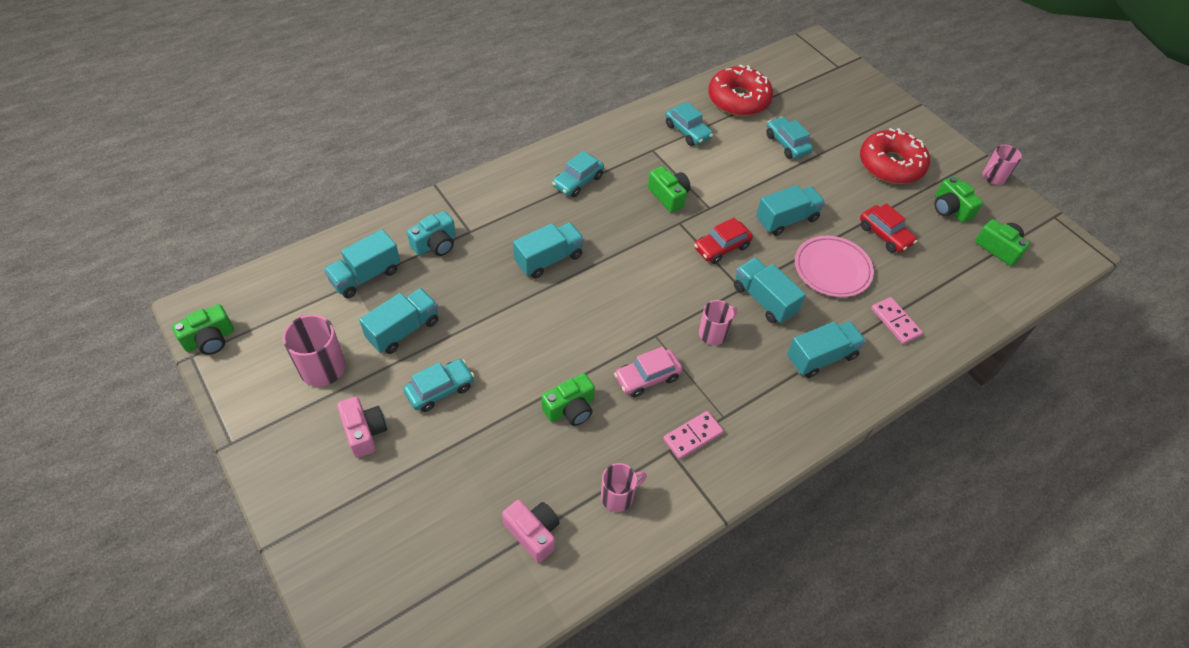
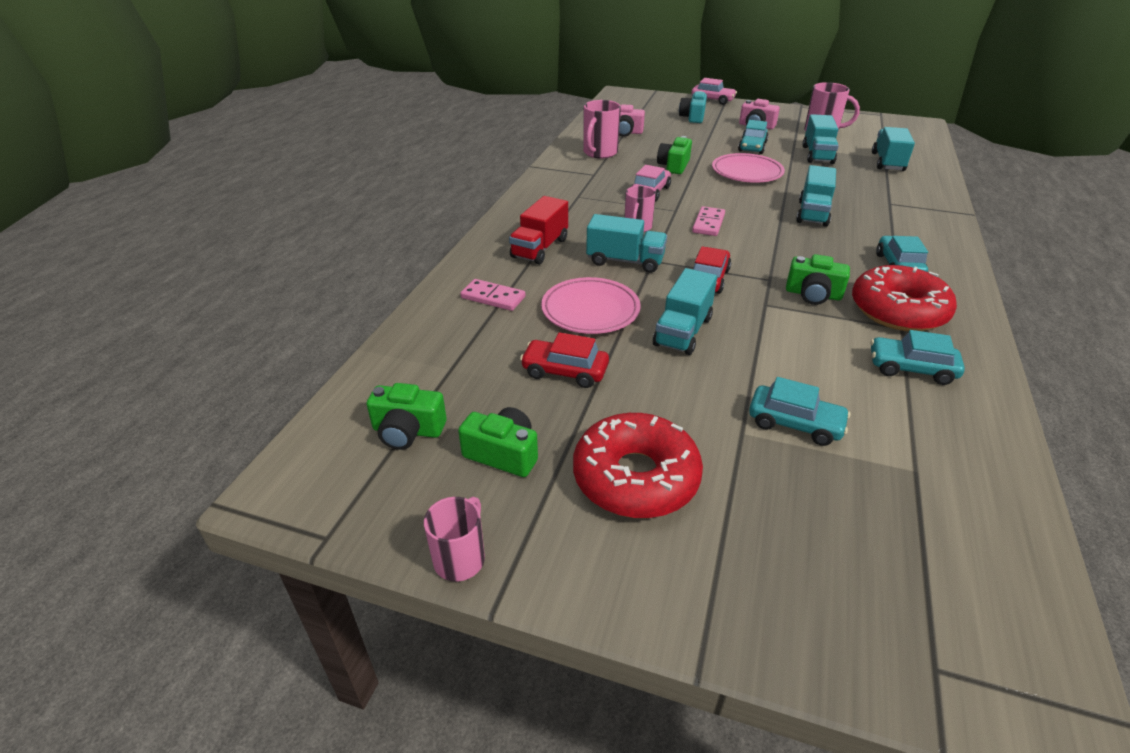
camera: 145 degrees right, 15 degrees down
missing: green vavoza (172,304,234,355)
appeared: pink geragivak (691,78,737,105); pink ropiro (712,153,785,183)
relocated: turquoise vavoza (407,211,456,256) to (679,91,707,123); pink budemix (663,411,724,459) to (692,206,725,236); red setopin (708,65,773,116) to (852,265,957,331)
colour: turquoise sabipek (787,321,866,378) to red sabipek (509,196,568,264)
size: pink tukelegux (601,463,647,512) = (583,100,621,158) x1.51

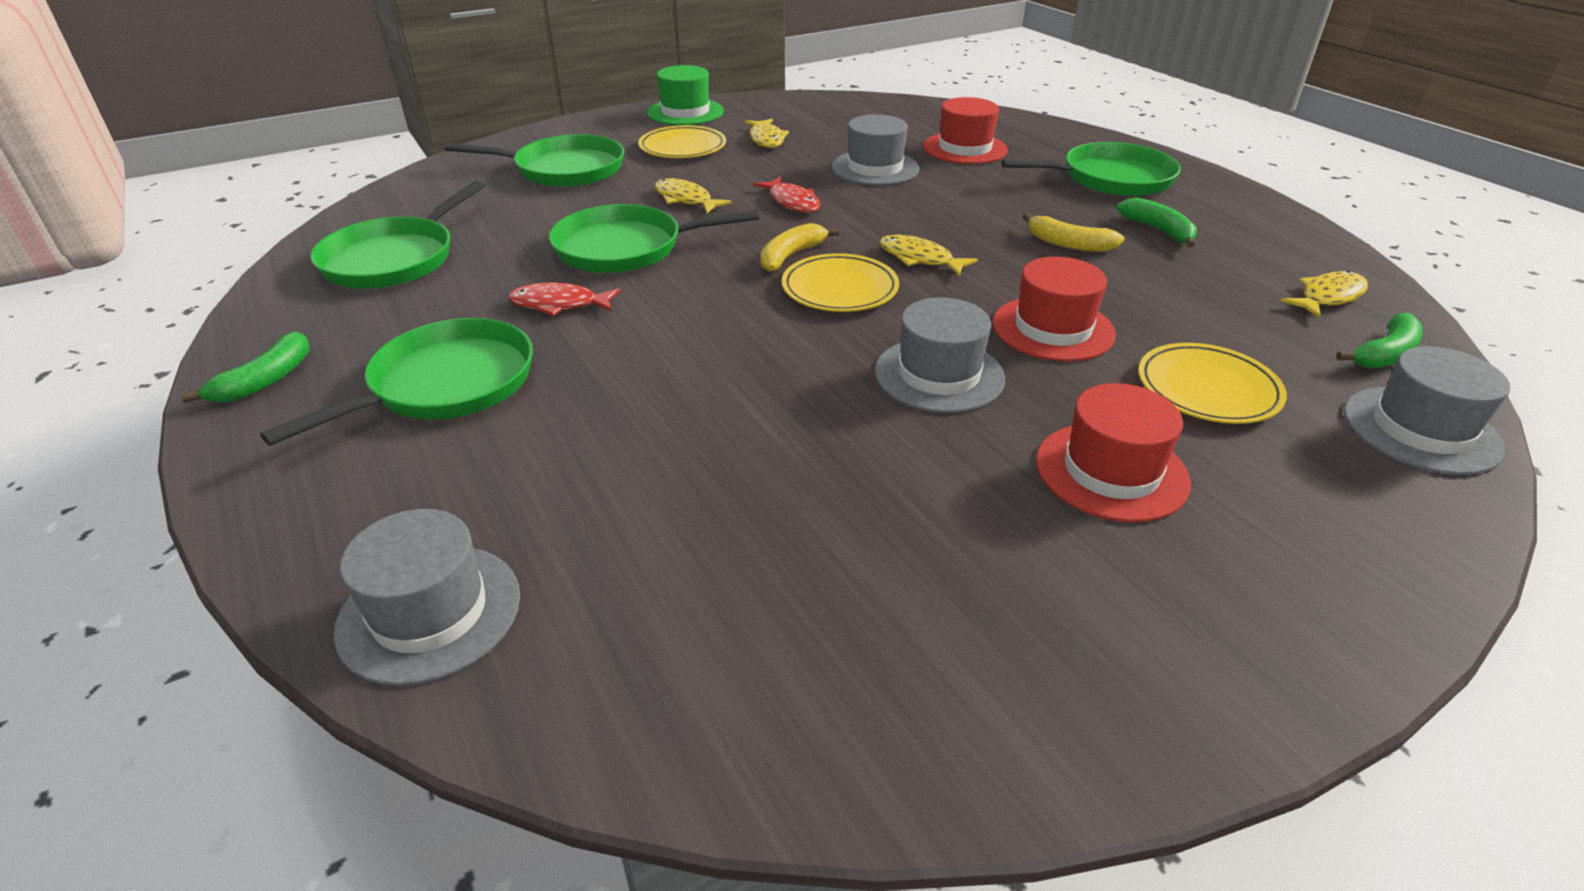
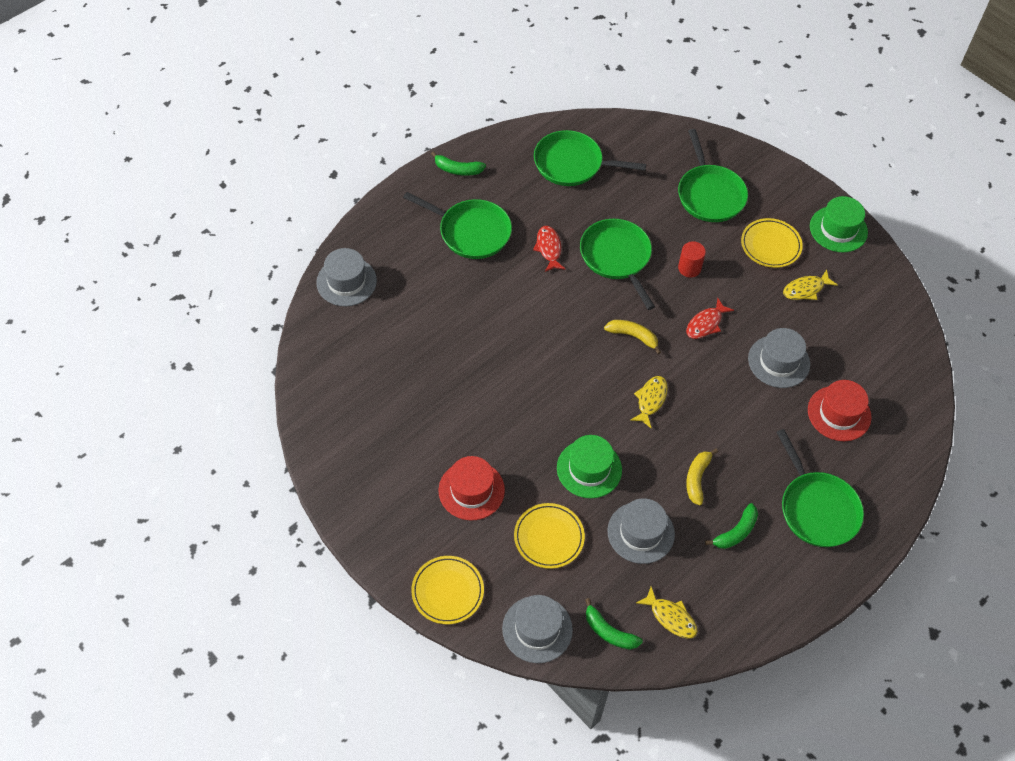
camera: 75 degrees right, 20 degrees up
relocated: yellow ropiro (782,253,899,312) to (411,556,484,624); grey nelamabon (875,297,1005,413) to (607,498,675,564)
exchanged: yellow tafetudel (654,178,732,214) to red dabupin (678,241,706,277)
colour: red nelamabon (992,257,1116,362) to green nelamabon (557,435,622,498)

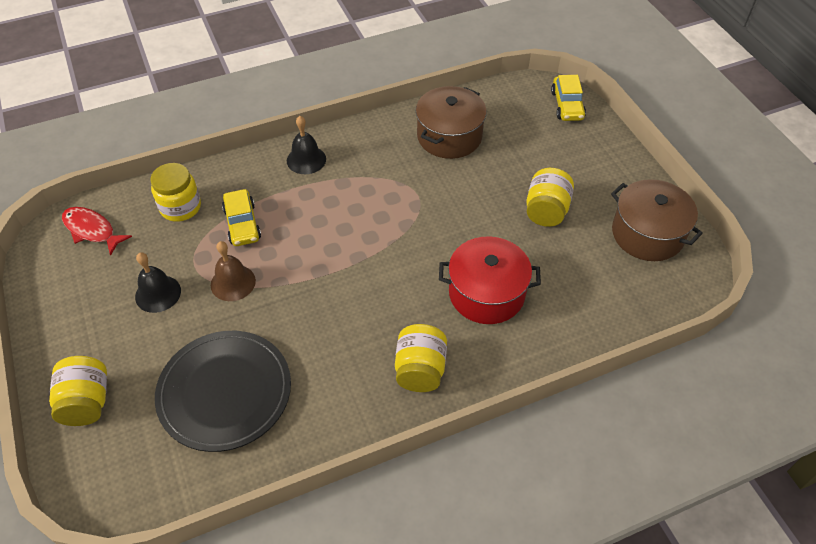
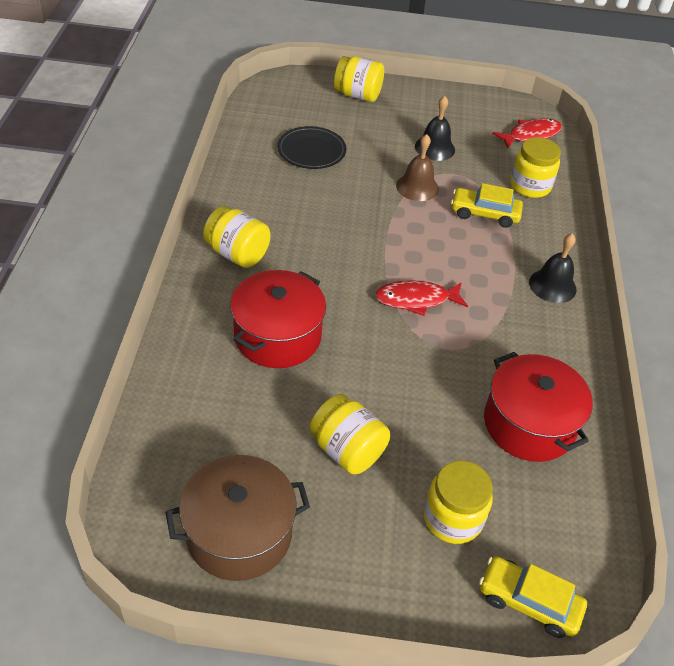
camera: 115 degrees right, 5 degrees down
appeared: red tafetudel (375,280,468,316); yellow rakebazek (424,461,493,544)
colour: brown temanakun (416,86,487,159) to red temanakun (484,352,593,462)
size: black ropiro (155,331,291,452) = (277,126,346,169) x0.61

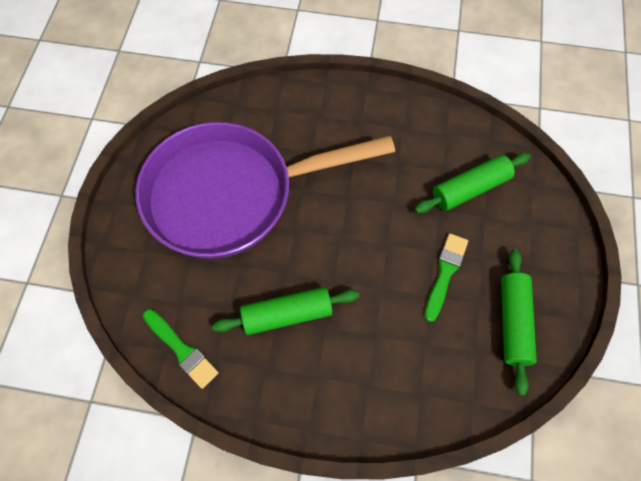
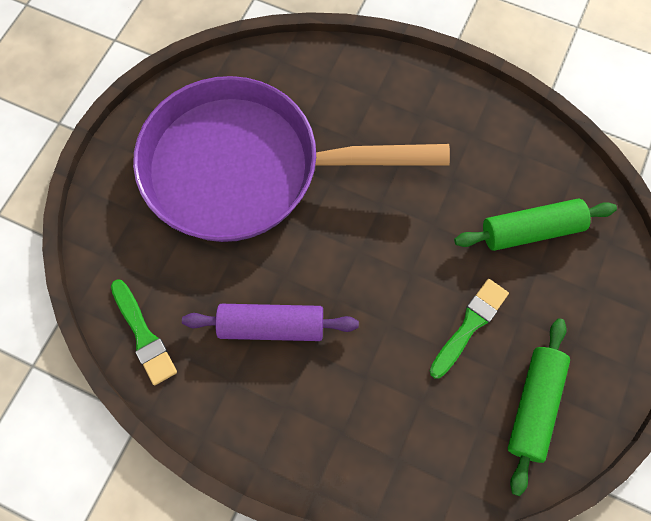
camera: 15 degrees right, 5 degrees up
colour: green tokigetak (212,287,359,335) to purple tokigetak (182,304,359,341)

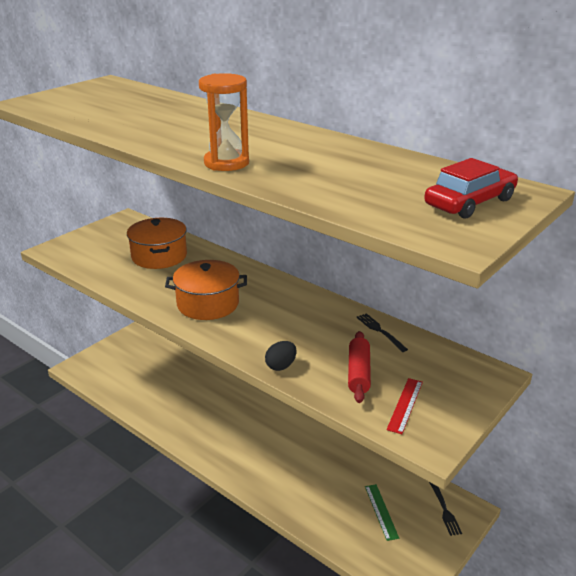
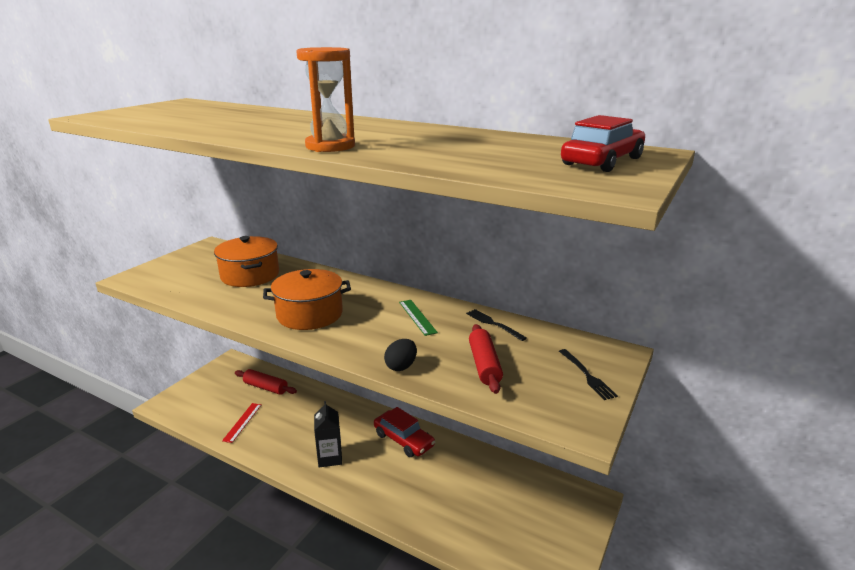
camera: 10 degrees left, 5 degrees down
appeared: red tokigetak (235,369,297,395); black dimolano (314,401,342,467); red geragivak (374,407,435,457)
relocated: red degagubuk (387,378,423,434) to (222,403,261,443); green degagubuk (365,484,399,541) to (399,300,438,336); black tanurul (429,482,462,536) to (559,349,618,400)

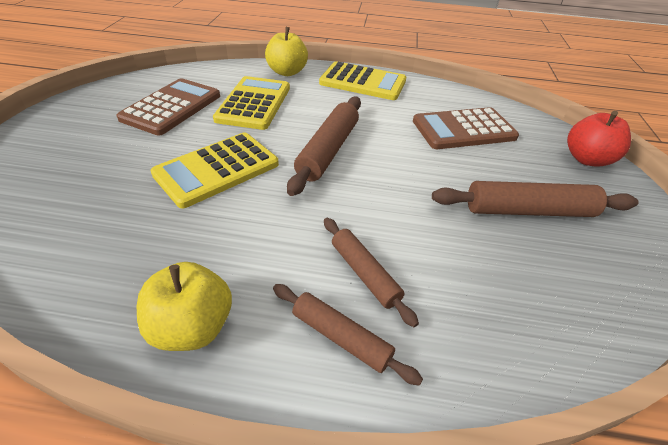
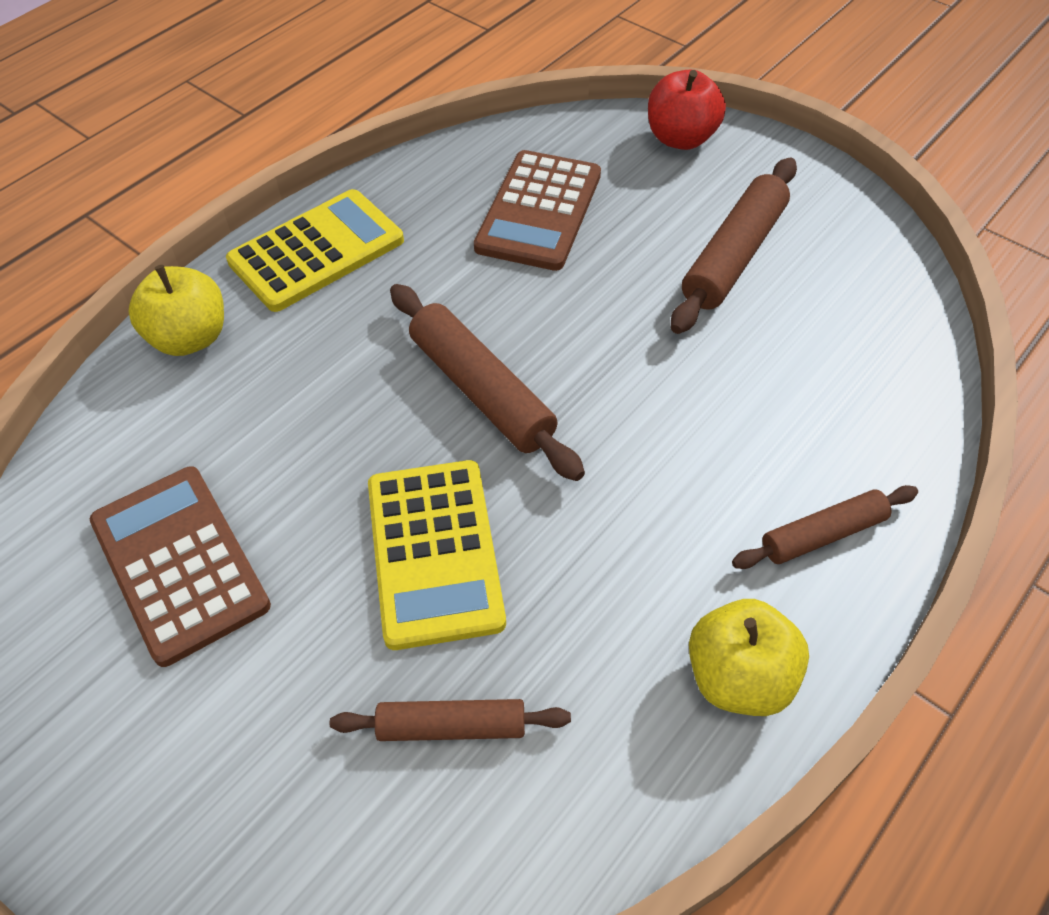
camera: 55 degrees left, 10 degrees up
missing: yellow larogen (213,76,290,130)
relocated: brown tokigetak (324,218,419,327) to (330,699,571,741)

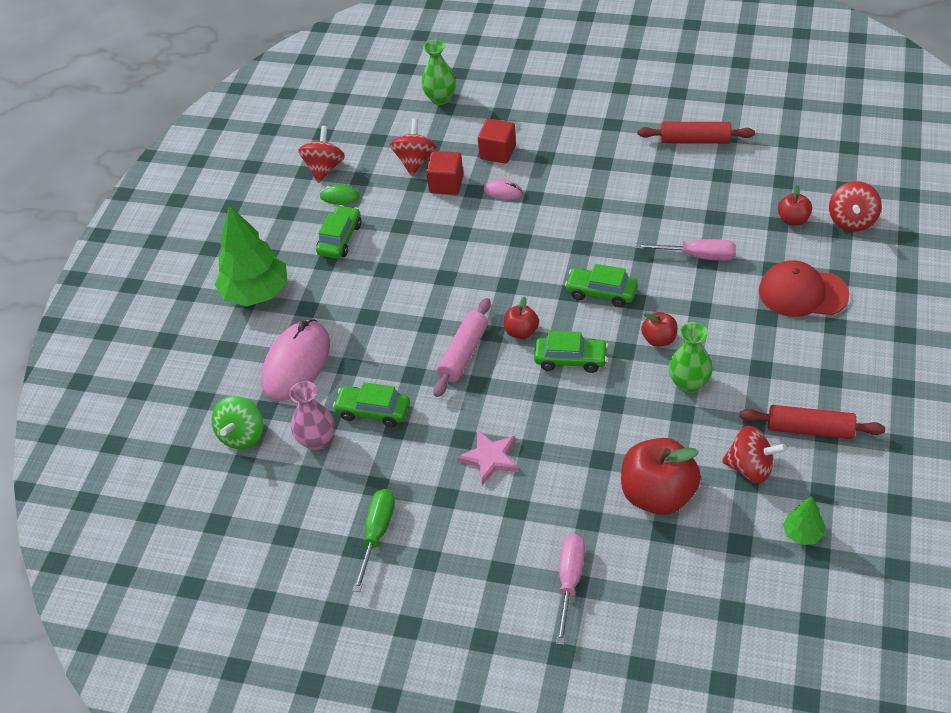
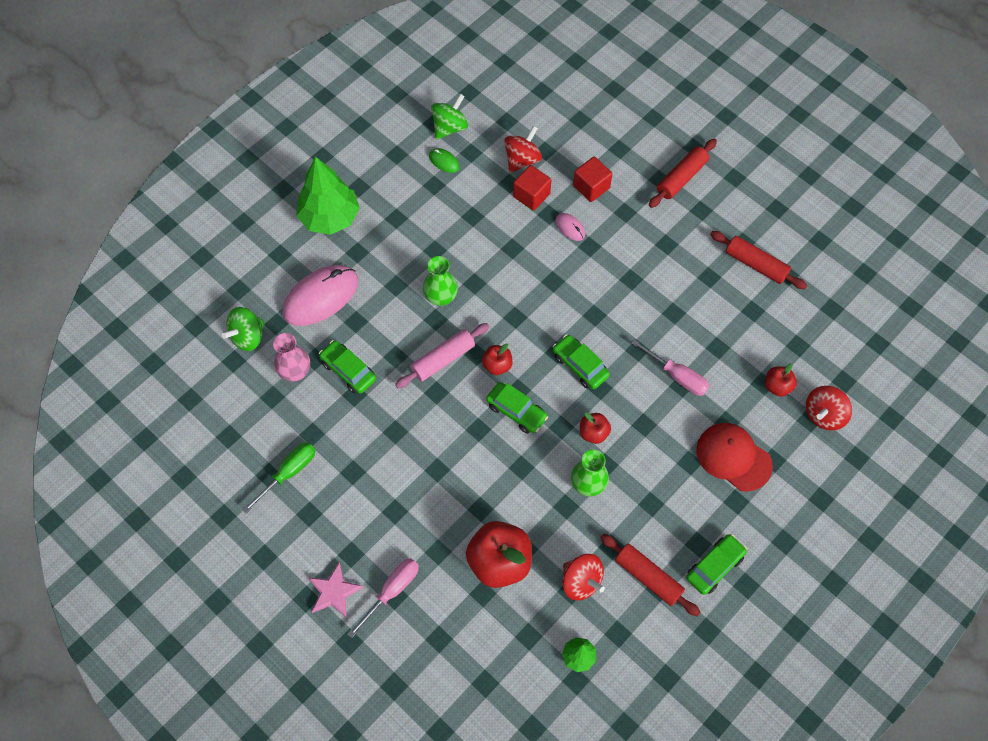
camera: 25 degrees right, 15 degrees up
appeared: red tokigetak (649,139,717,208)
relocated: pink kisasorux (456,429,519,485) to (308,562,363,618); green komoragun (421,40,456,105) to (423,256,458,306); green geragivak (316,205,361,259) to (686,534,747,595)
colour: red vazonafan (298,126,345,183) to green vazonafan (431,94,468,140)

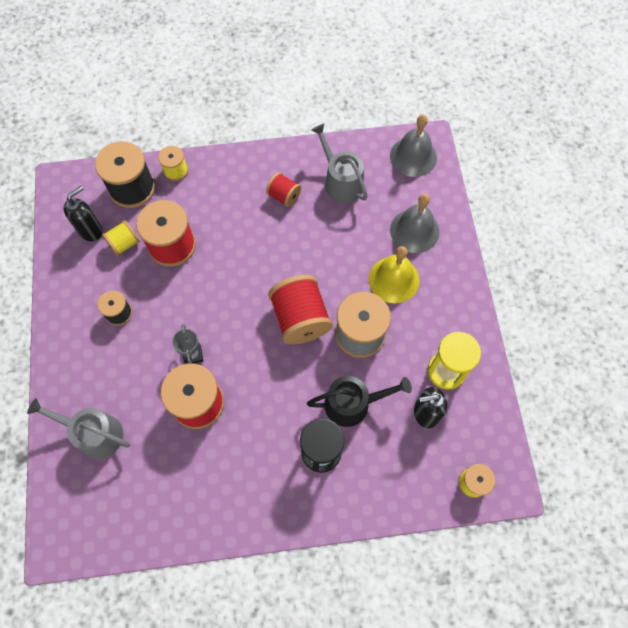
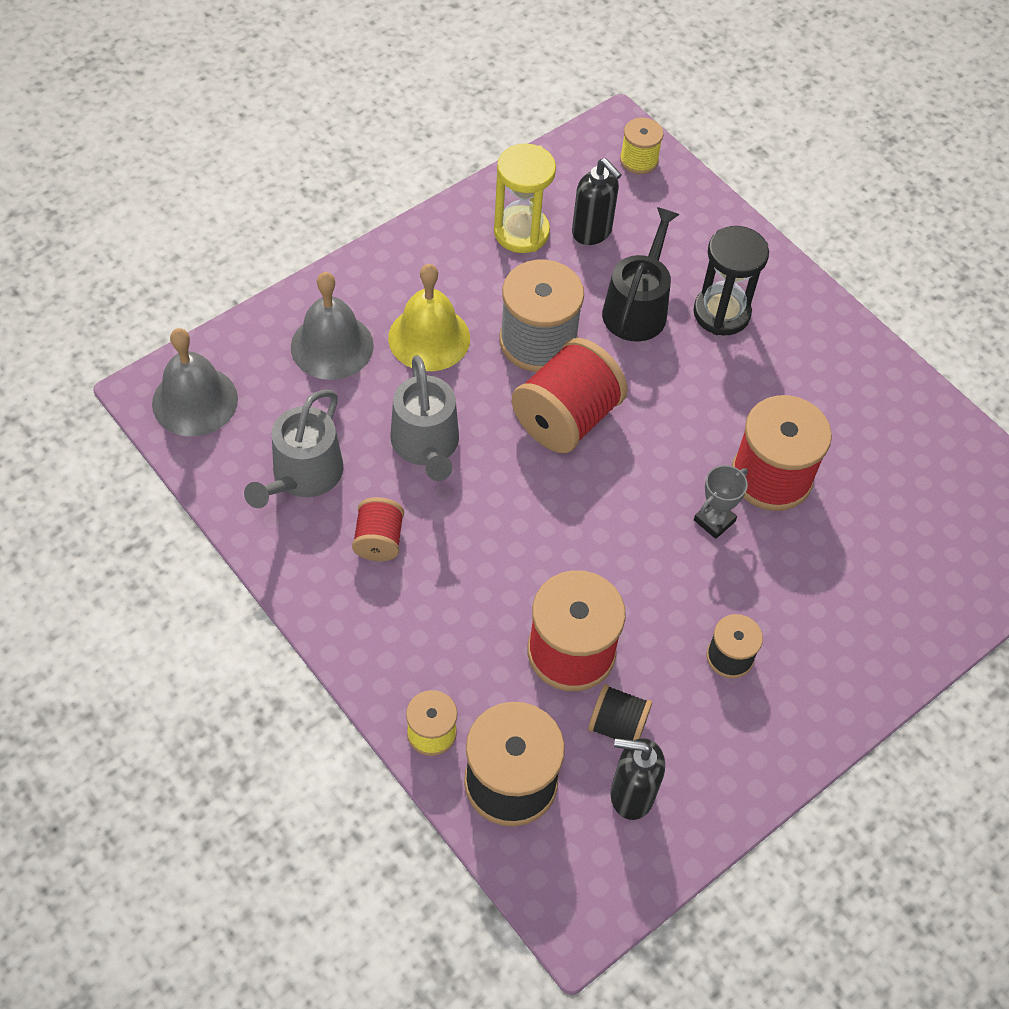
camera: 125 degrees left, 10 degrees down
relocated: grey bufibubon (27,398,130,459) to (390,356,459,481)
colour: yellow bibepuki (102,220,140,256) to black bibepuki (588,684,652,740)
spun: black bufibubon (307,376,412,427) = (602,207,680,342) 60 degrees clockwise

